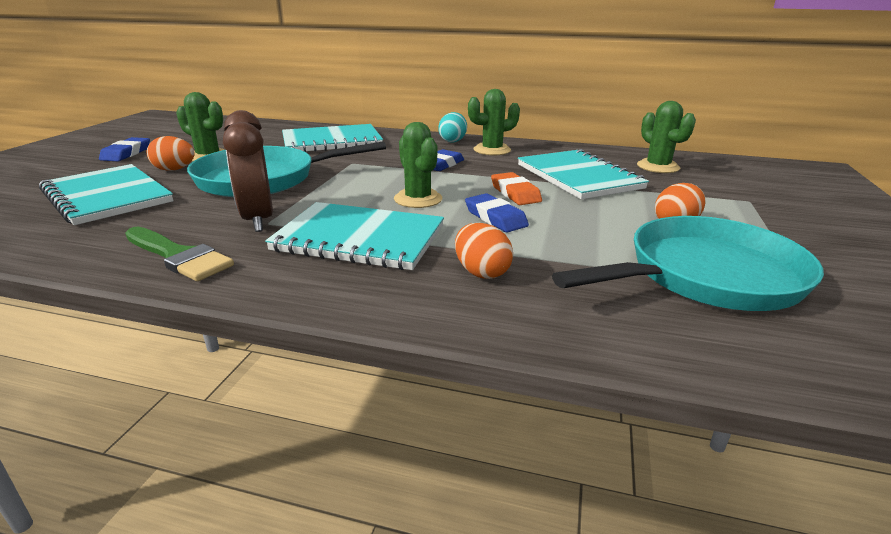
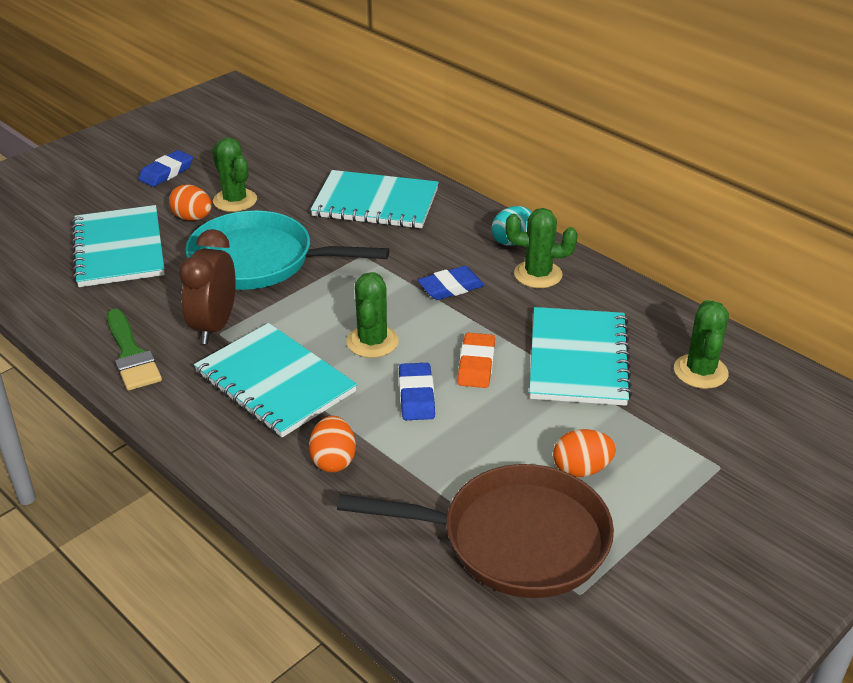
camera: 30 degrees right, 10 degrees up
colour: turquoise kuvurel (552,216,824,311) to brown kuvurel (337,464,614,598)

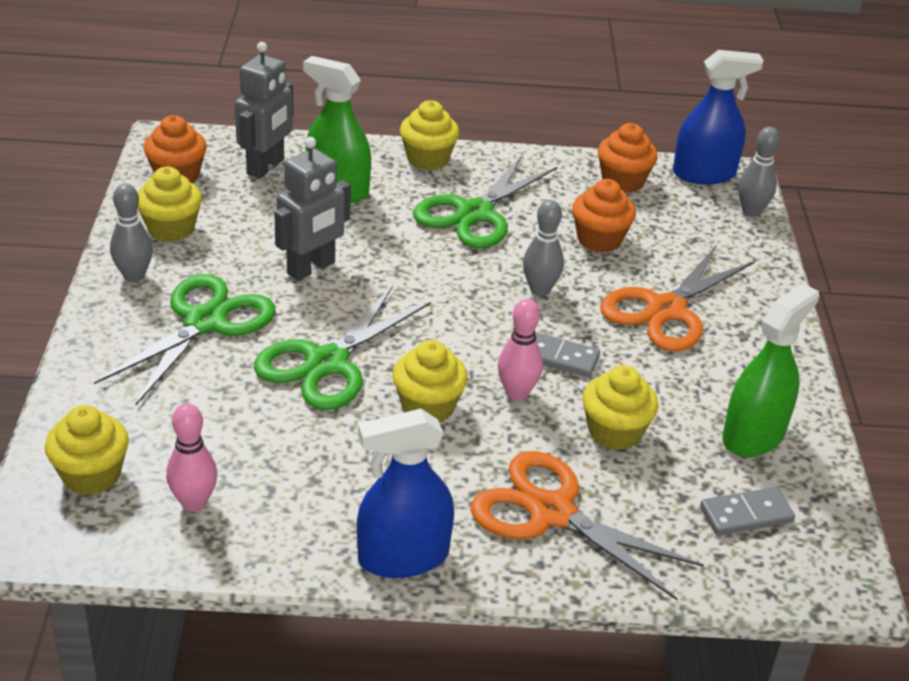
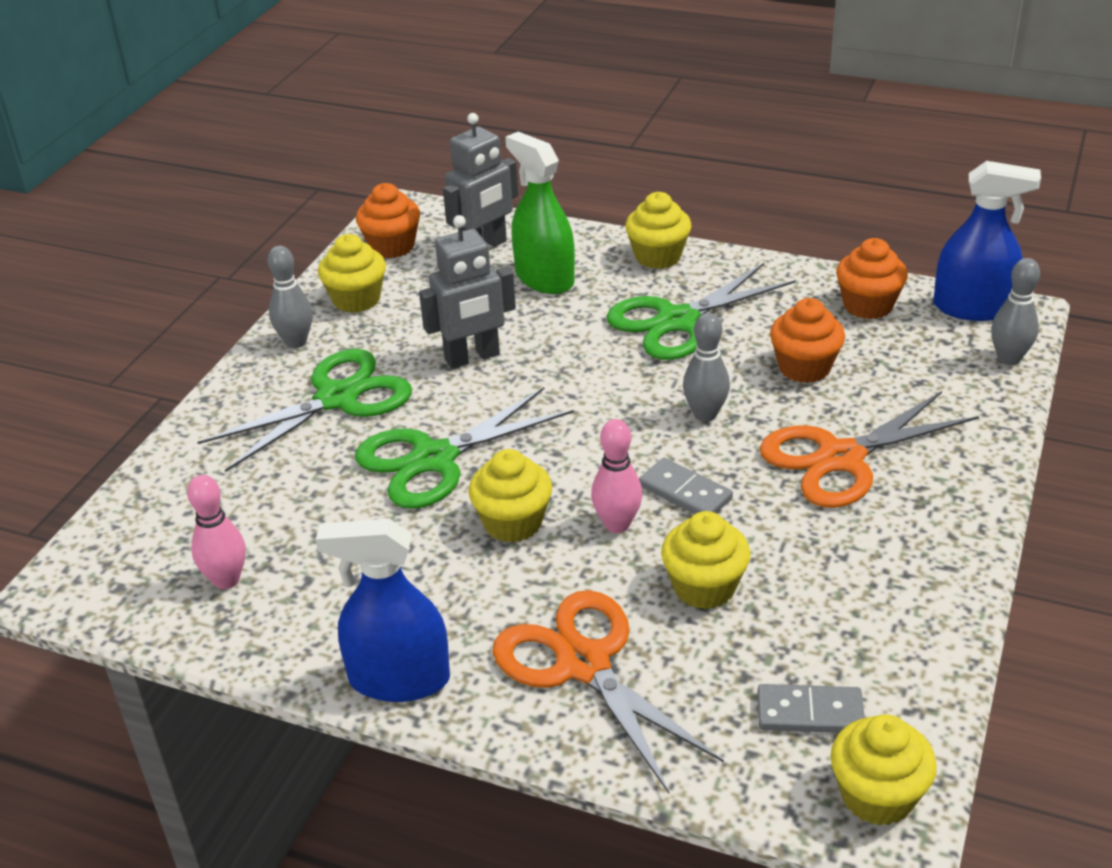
camera: 25 degrees right, 0 degrees up
missing: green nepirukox (722,283,819,457)
relocated: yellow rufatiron (45,405,129,495) to (830,714,937,826)

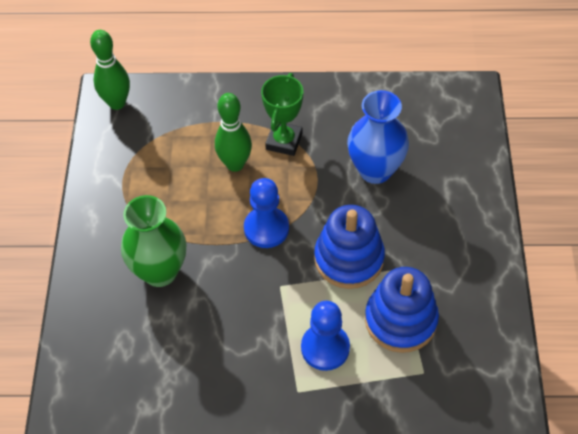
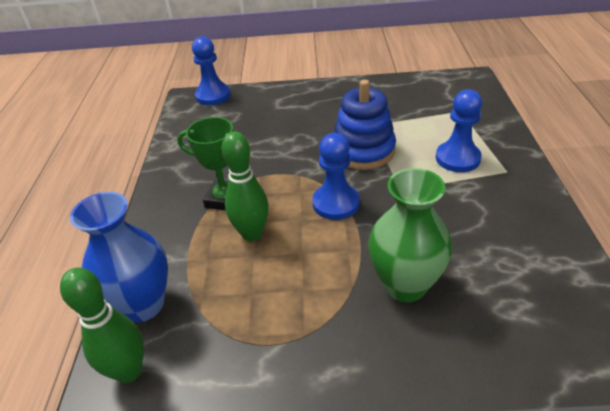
camera: 90 degrees left, 15 degrees down
missing: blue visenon (365,267,439,353)
appeared: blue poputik (192,36,231,105)
relocated: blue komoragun (347,90,409,184) to (70,192,168,322)

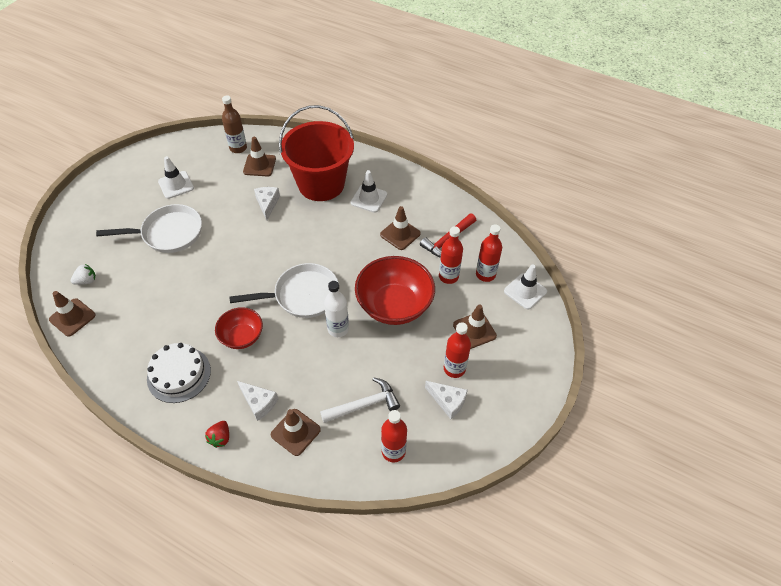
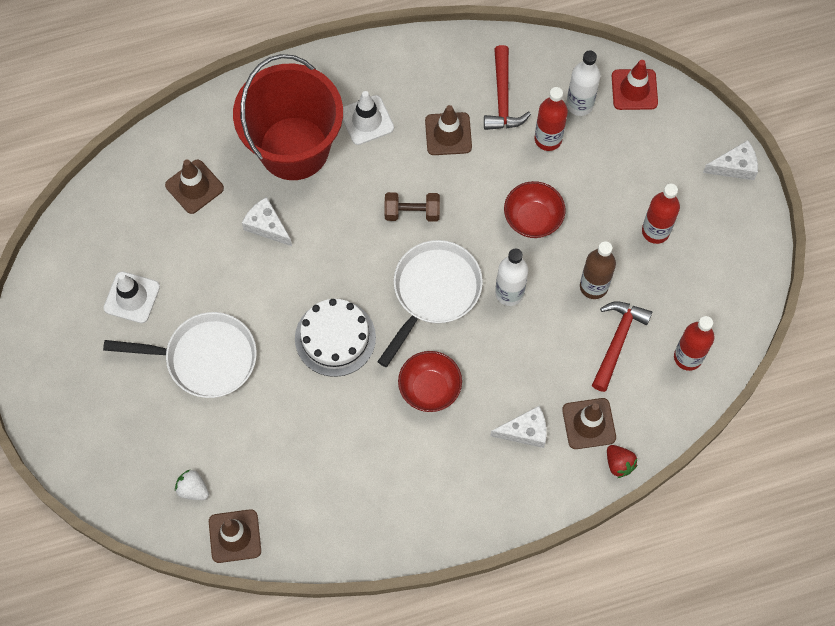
camera: 45 degrees left, 15 degrees up
missing: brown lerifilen (453,304,497,349)
appeared: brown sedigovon (385,192,440,222)
relocated: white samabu (147,343,211,403) to (295,299,376,377); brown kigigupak (222,95,247,153) to (580,241,616,299); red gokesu (205,421,229,448) to (607,445,637,478); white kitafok (425,381,468,419) to (703,140,758,180)
colour: red kigigupak (476,224,502,282) to white kigigupak (566,51,600,116); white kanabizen (320,377,400,423) to red kanabizen (592,301,652,392); white lerifilen (504,265,547,309) to red lerifilen (612,60,658,110)
spun: white kuvurel (96,204,202,253) = (103,312,257,398) 60 degrees clockwise; white gokesu (71,264,96,285) = (175,470,209,500) 75 degrees counterclockwise
size: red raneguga (355,256,435,325) = (504,181,565,238) x0.58

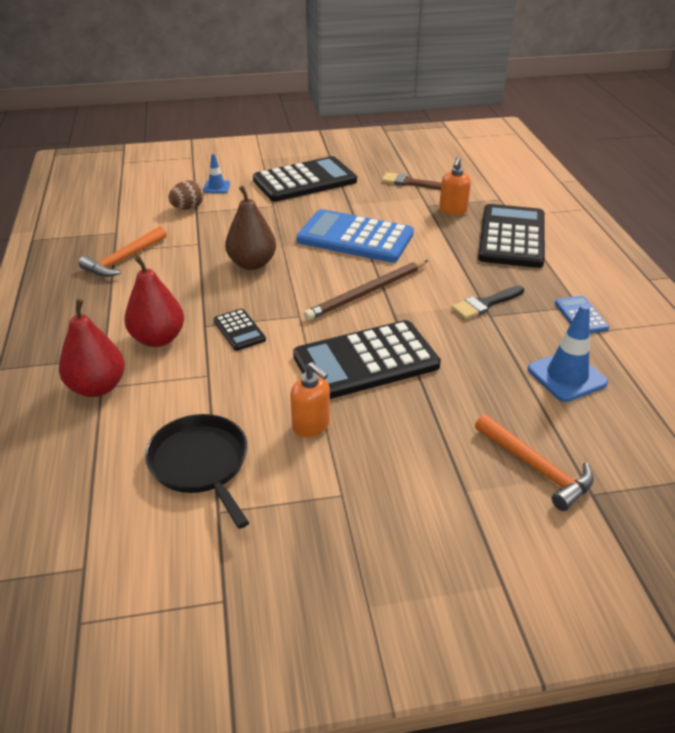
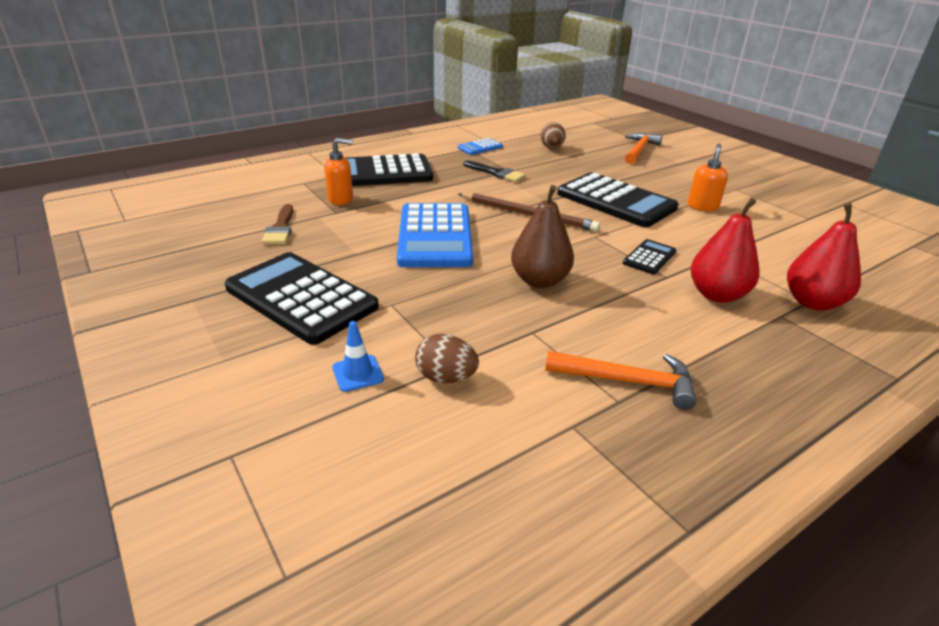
camera: 115 degrees left, 5 degrees down
missing: black kuvurel (145,414,249,529)
exchanged: blue lerifilen (528,304,608,402) to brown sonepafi (540,122,566,149)

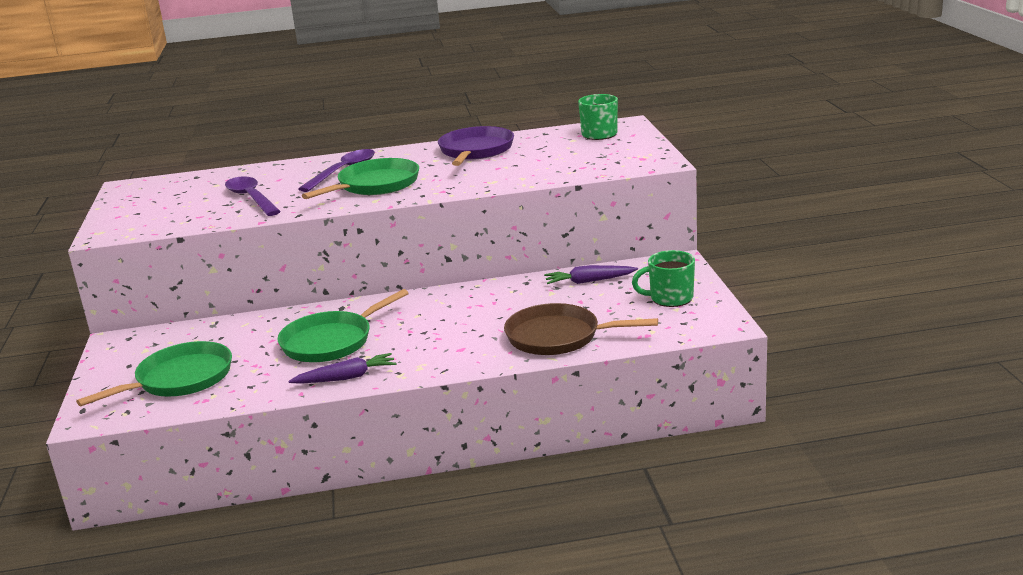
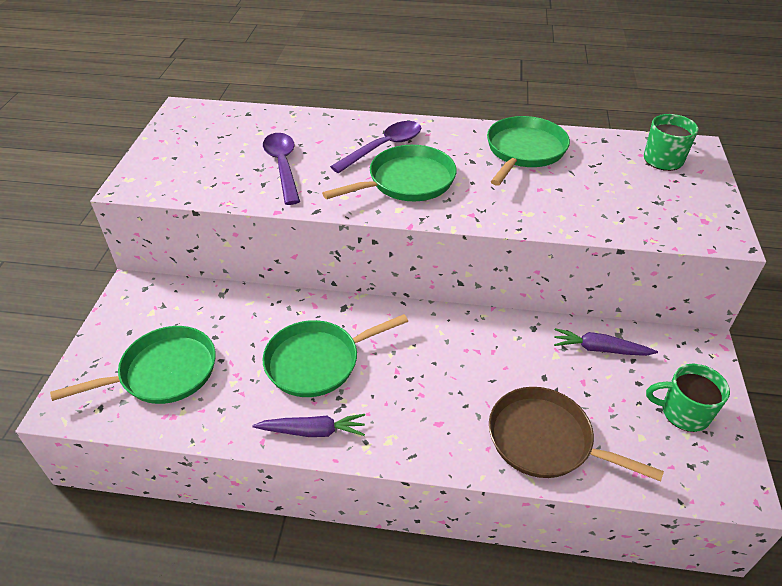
camera: 15 degrees right, 20 degrees up
colour: purple kuvurel (438,126,514,166) to green kuvurel (487,116,570,186)

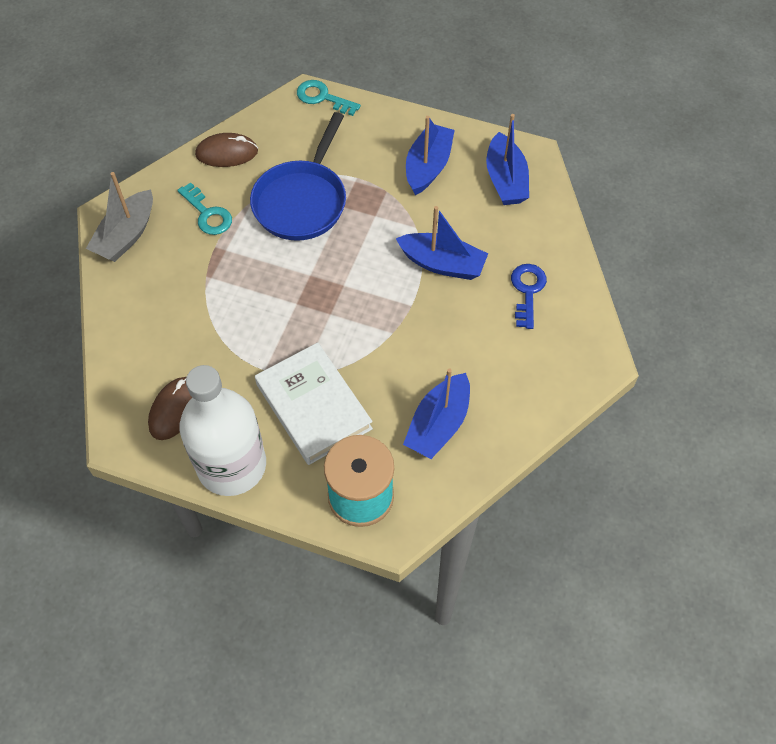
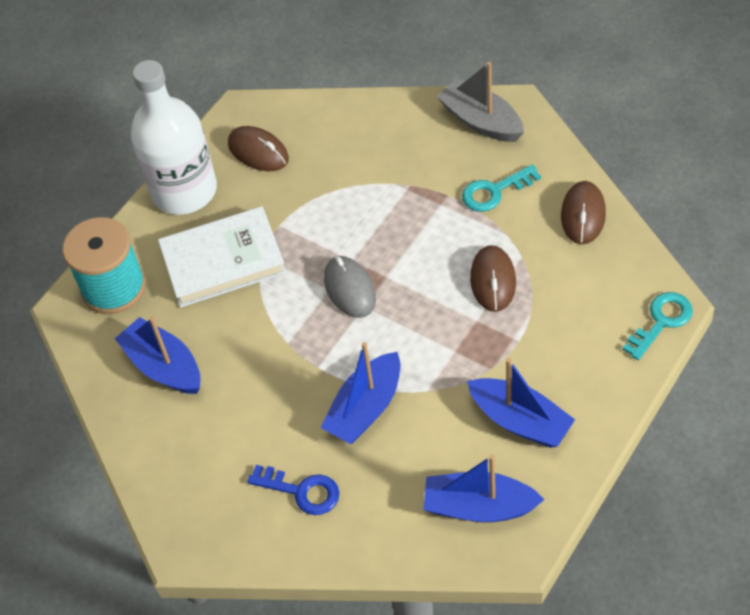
camera: 110 degrees right, 5 degrees down
appeared: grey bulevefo (324,256,376,318)
exchanged: blue kuvurel (250,112,346,241) to brown bulevefo (470,245,516,312)

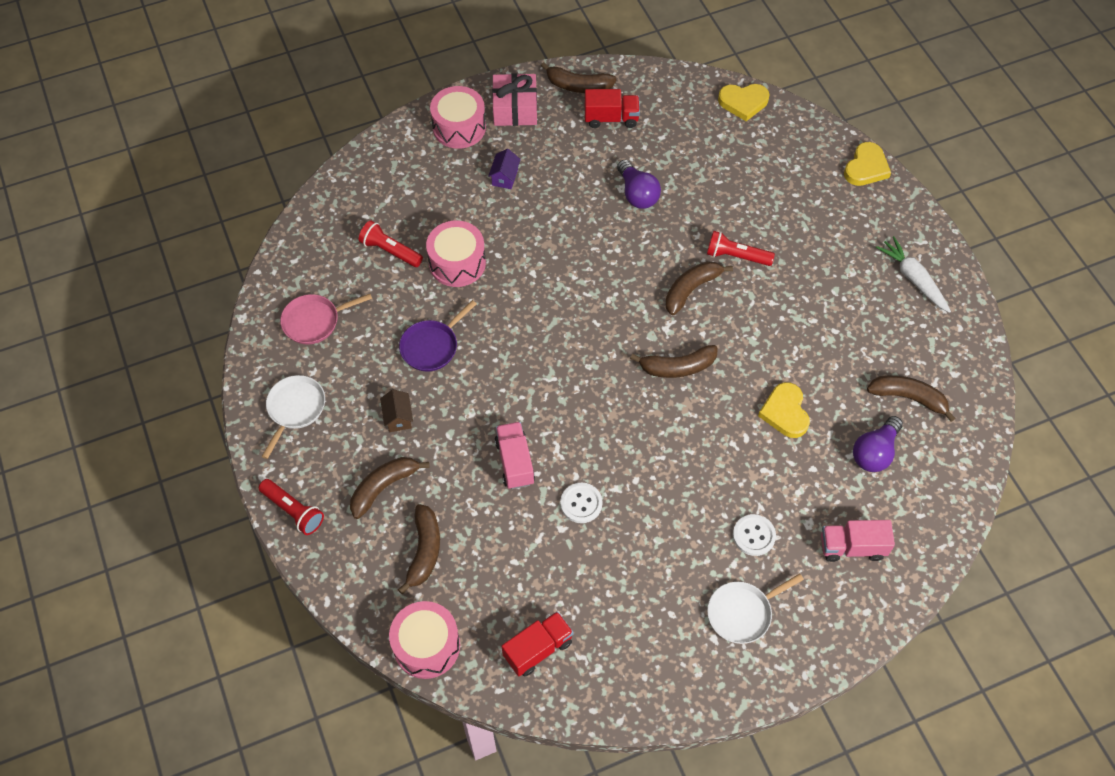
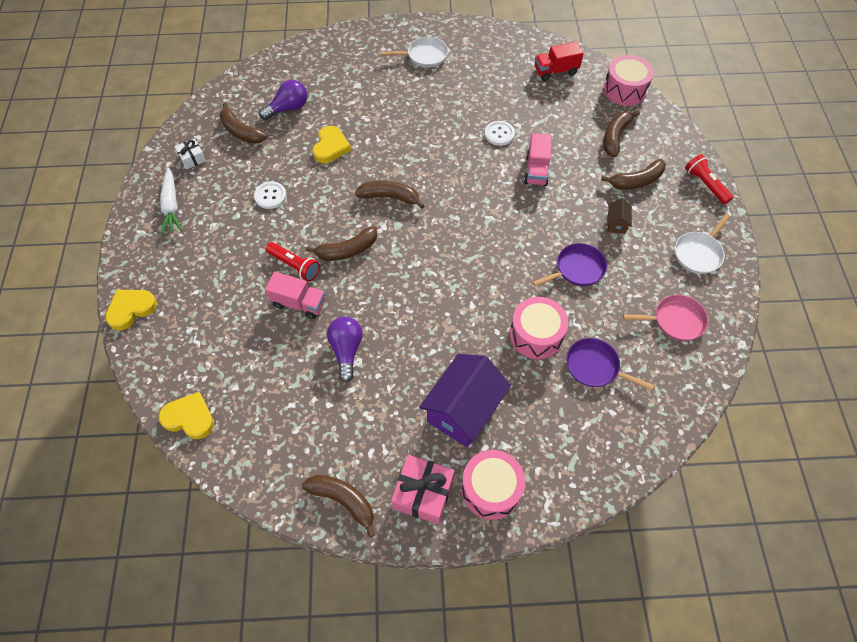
camera: 160 degrees left, 0 degrees up
missing: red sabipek (585,89,640,128)
appeared: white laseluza (175,138,206,169)
relocated: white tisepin (733,514,776,556) to (254,182,287,209); pink sabipek (821,520,895,562) to (265,272,325,319)
exchanged: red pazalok (359,220,423,267) to purple kuvurel (566,338,654,391)
size: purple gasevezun (488,149,521,189) = (419,354,511,447) x2.30

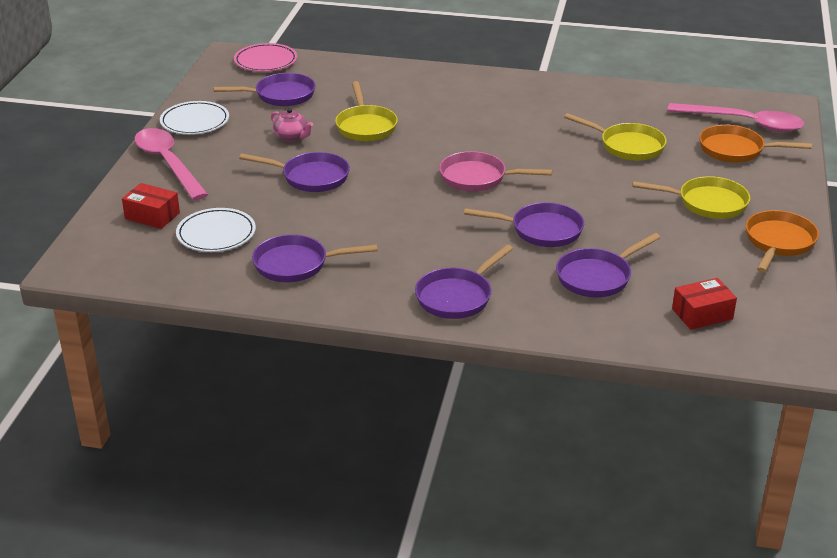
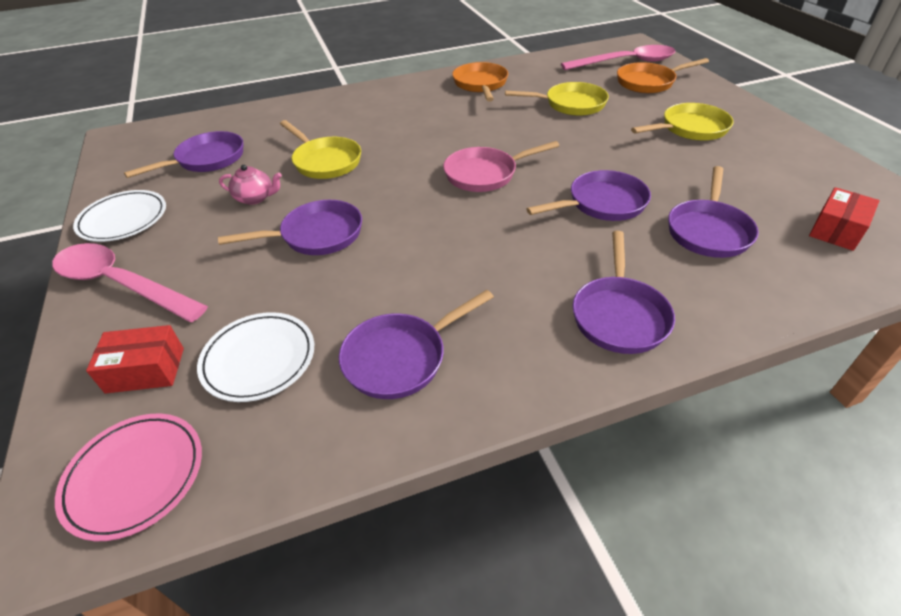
camera: 30 degrees left, 10 degrees up
relocated: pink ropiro (234,43,297,72) to (55,413,202,541); orange kuvurel (746,210,819,273) to (452,62,508,102)

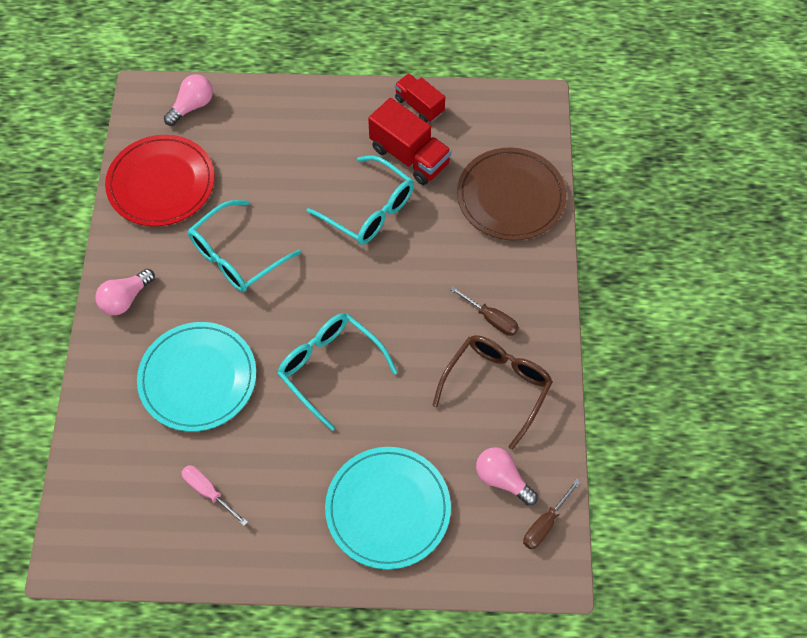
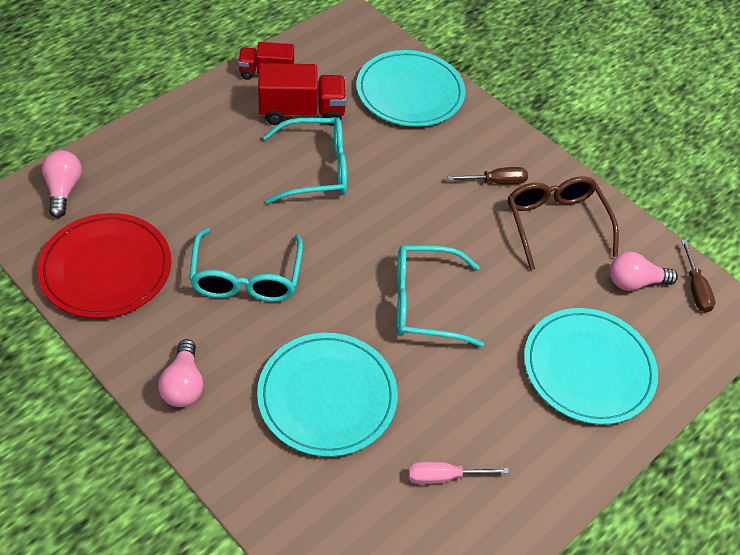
camera: 50 degrees left, 10 degrees down
colour: brown ropiro (457,147,567,241) to turquoise ropiro (356,50,466,127)

